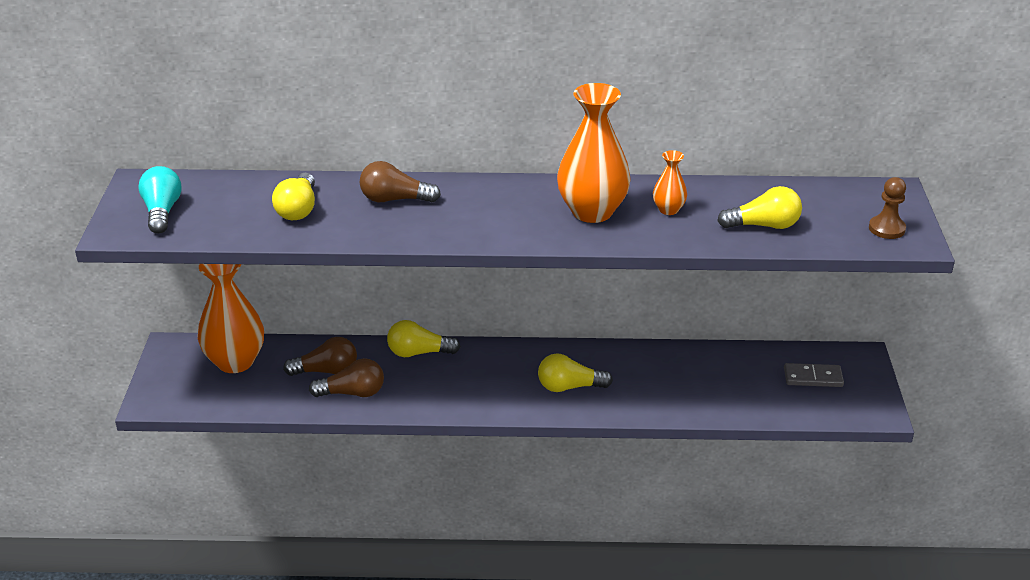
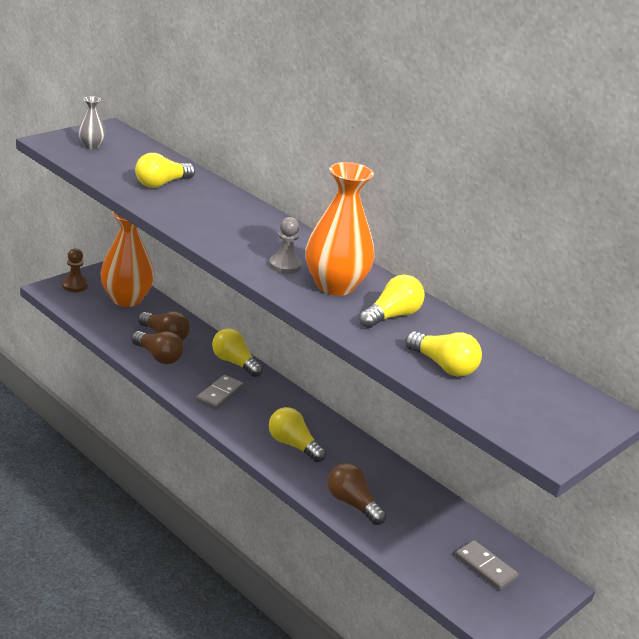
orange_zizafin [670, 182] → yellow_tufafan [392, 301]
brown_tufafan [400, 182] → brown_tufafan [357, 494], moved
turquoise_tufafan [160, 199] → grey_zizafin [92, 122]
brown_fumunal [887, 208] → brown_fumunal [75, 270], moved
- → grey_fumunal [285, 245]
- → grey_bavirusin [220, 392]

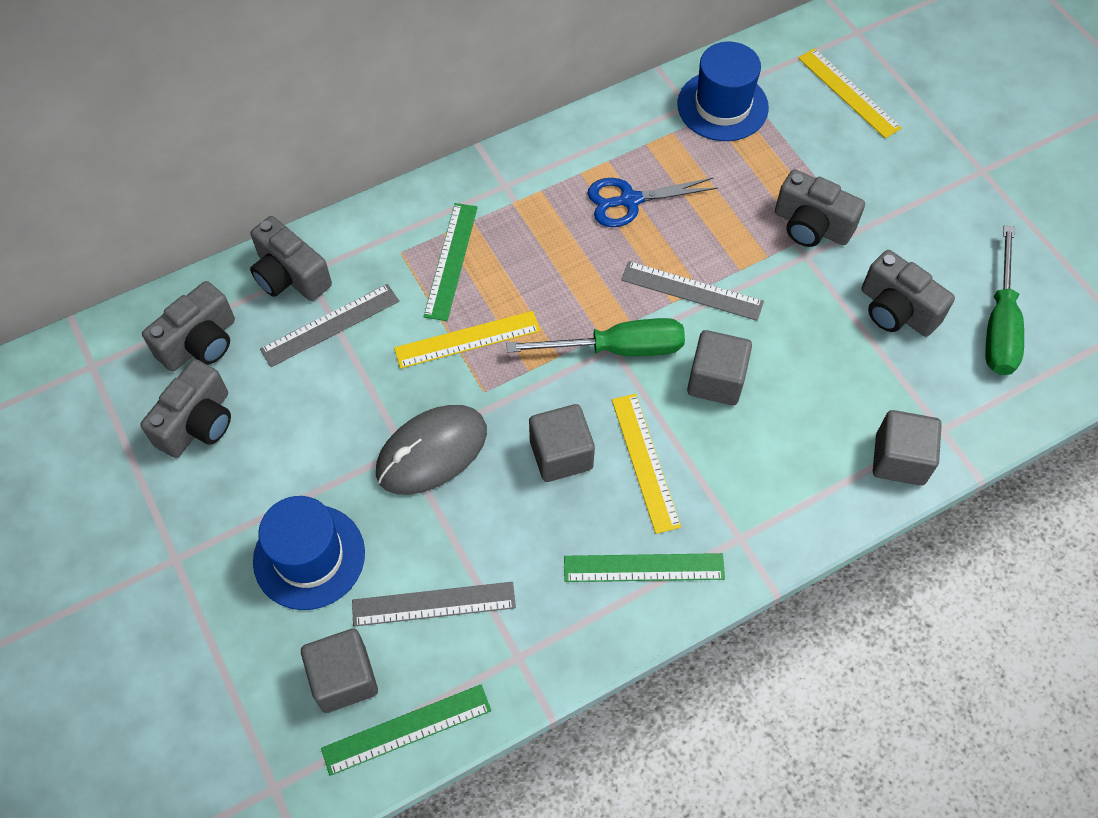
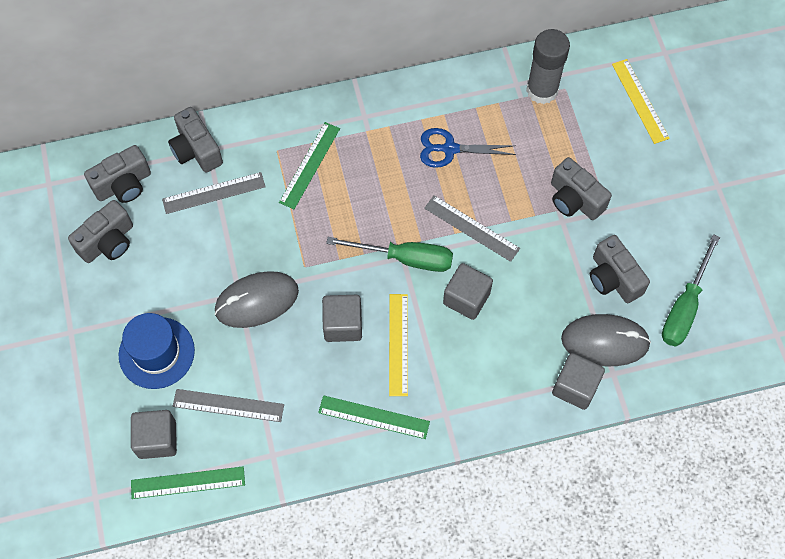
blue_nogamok [723, 91] → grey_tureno [548, 66]
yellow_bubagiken [467, 340] → -
- → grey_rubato [606, 340]

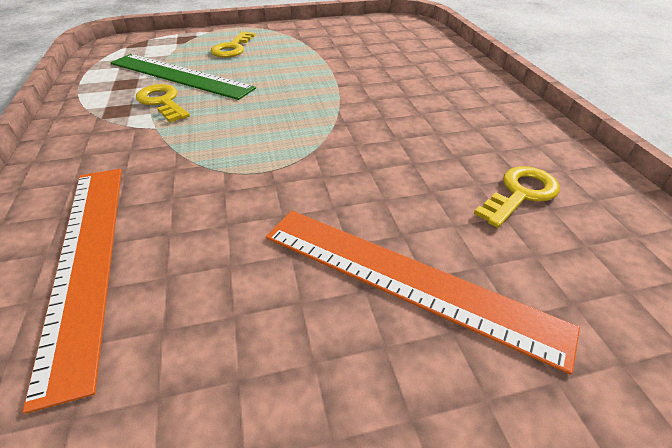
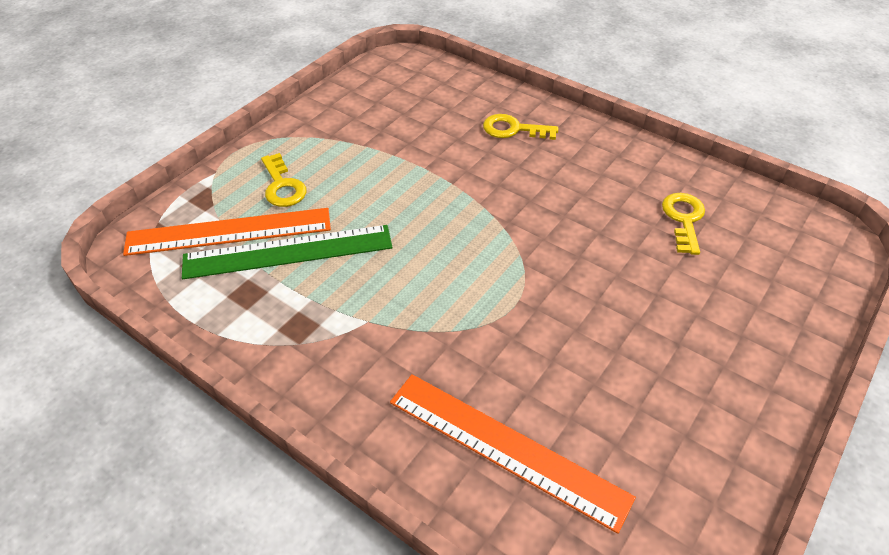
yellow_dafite [163, 103] → yellow_dafite [520, 127], moved
orange_bubagiken [423, 292] → orange_bubagiken [227, 232], moved

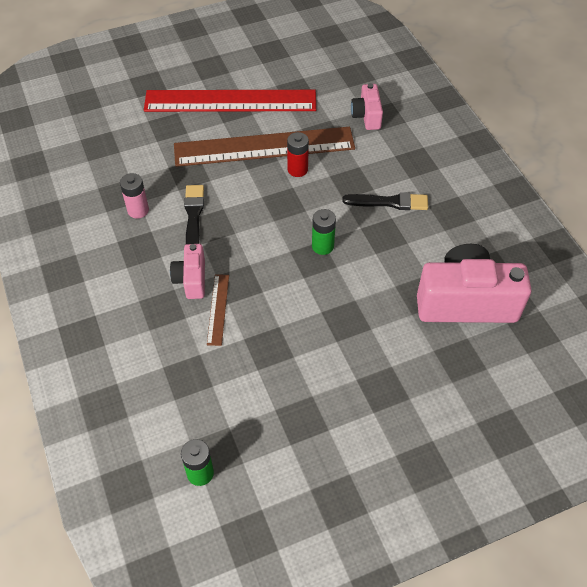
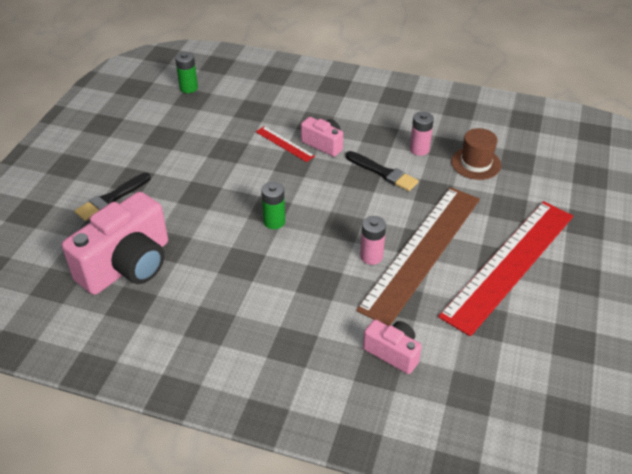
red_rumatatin [298, 154] → pink_rumatatin [373, 240]
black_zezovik [385, 201] → black_zezovik [113, 197], moved
brown_bubagiken [218, 310] → red_bubagiken [285, 144]
- → brown_nogamok [476, 154]

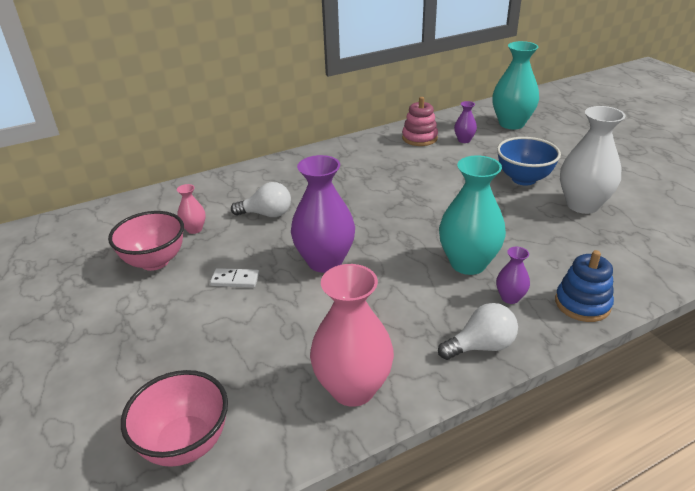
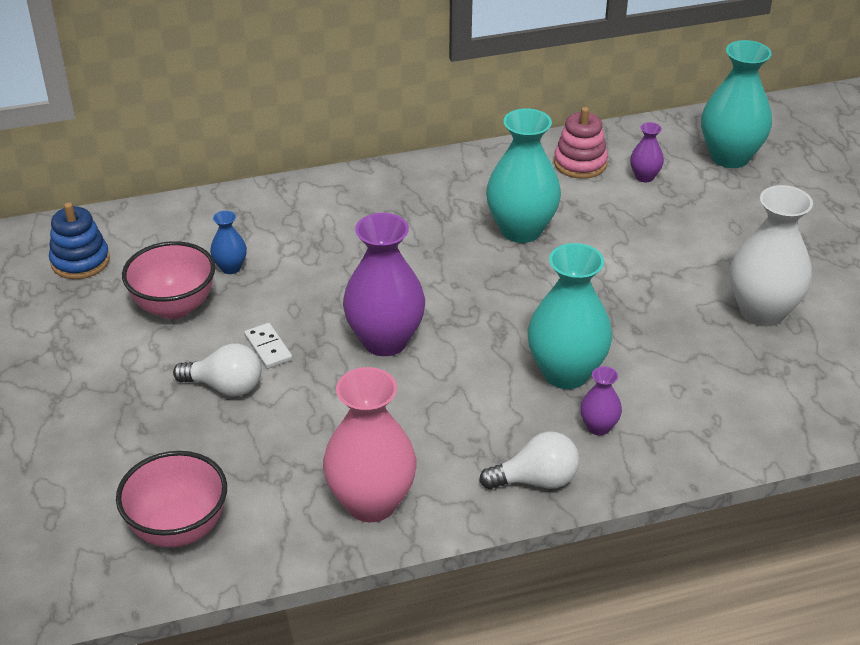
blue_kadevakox [529, 161] → -
white_tufafan [261, 199] → white_tufafan [217, 370], moved
pink_zizafin [191, 209] → blue_zizafin [228, 242]
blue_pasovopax [584, 286] → blue_pasovopax [79, 240], moved
white_bavirusin [235, 277] → white_bavirusin [268, 346], 45 degrees clockwise
- → turquoise_zizafin [523, 175]

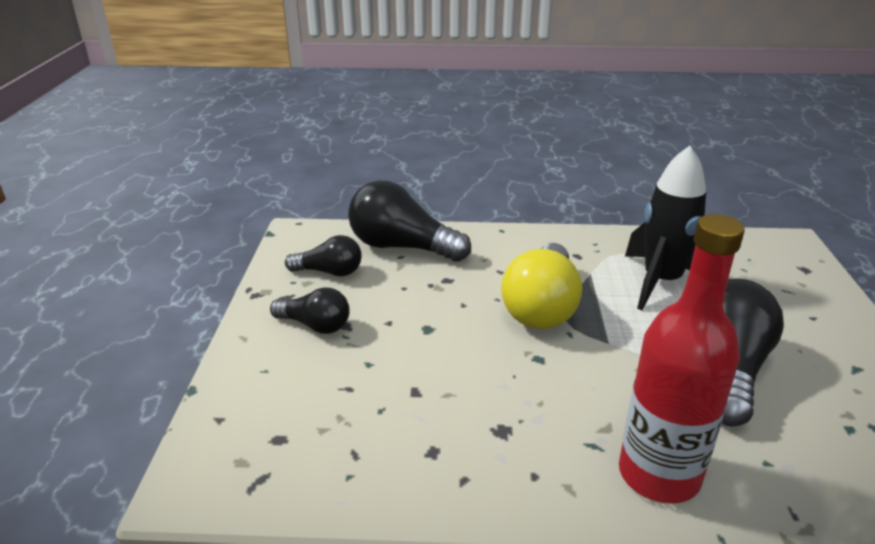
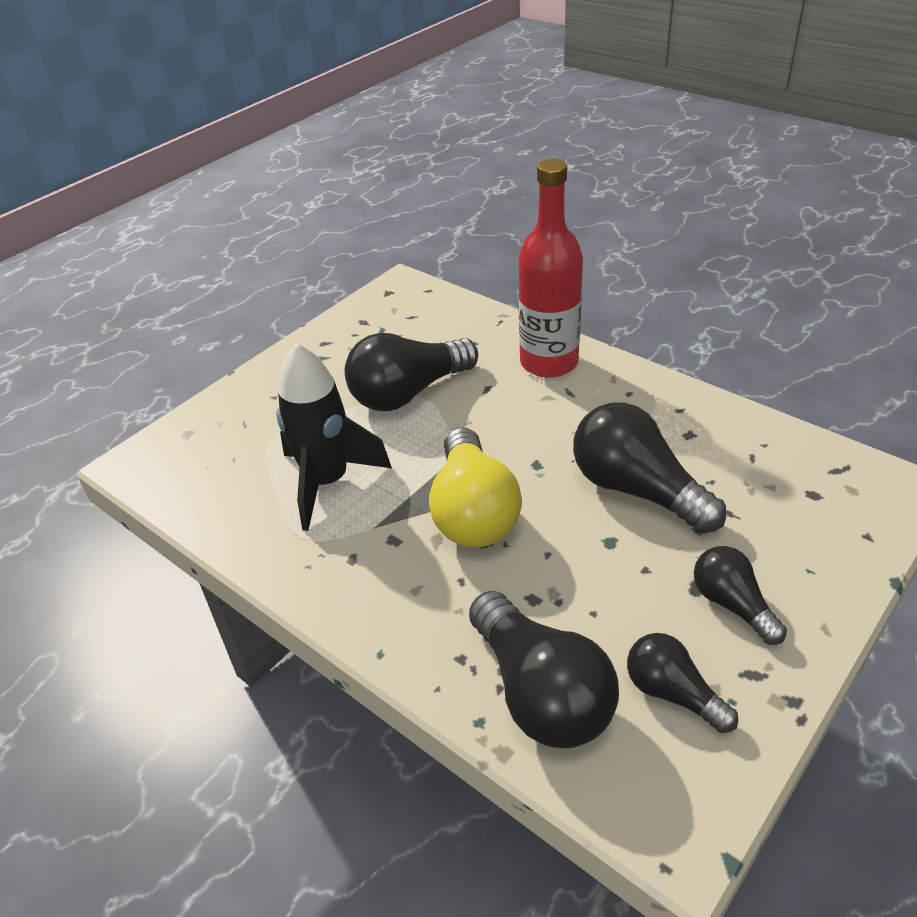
yellow_tufafan [541, 286] → yellow_tufafan [475, 487], 120 degrees clockwise
- → black_tufafan [649, 468]

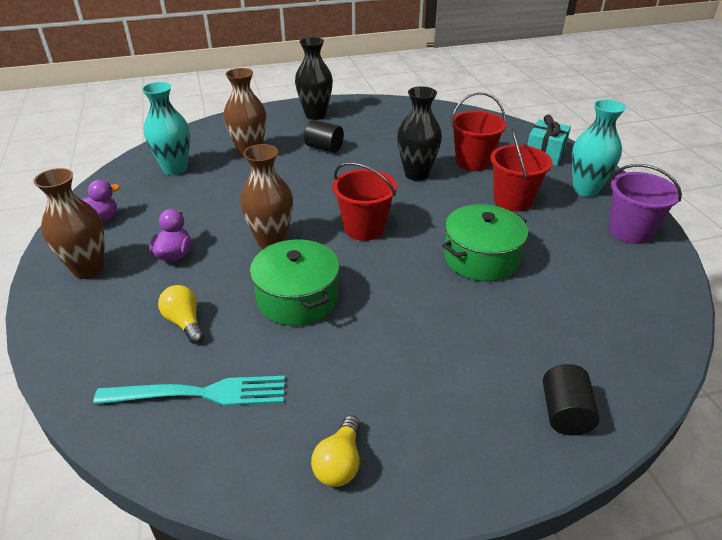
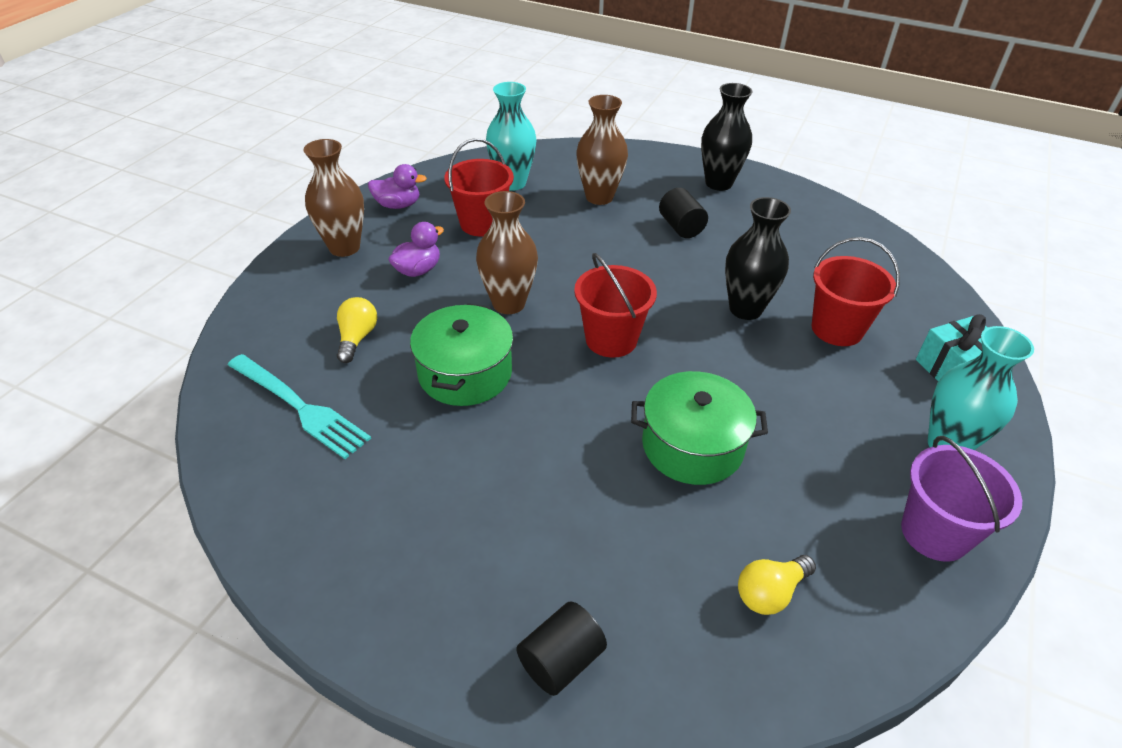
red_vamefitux [521, 169] → red_vamefitux [479, 187], moved
yellow_tufafan [335, 451] → yellow_tufafan [777, 585], moved

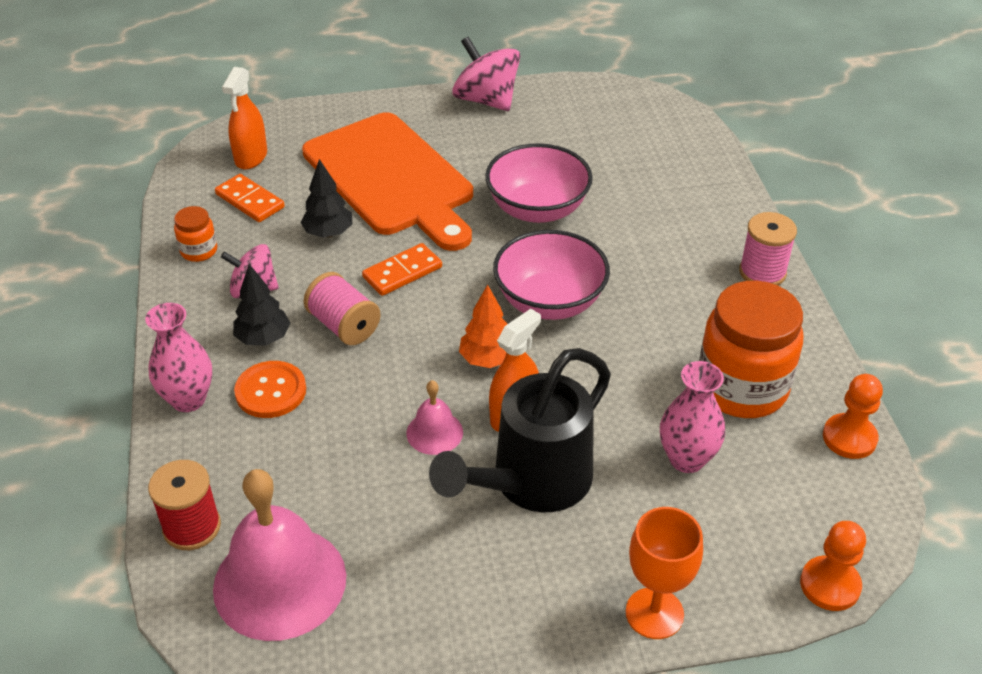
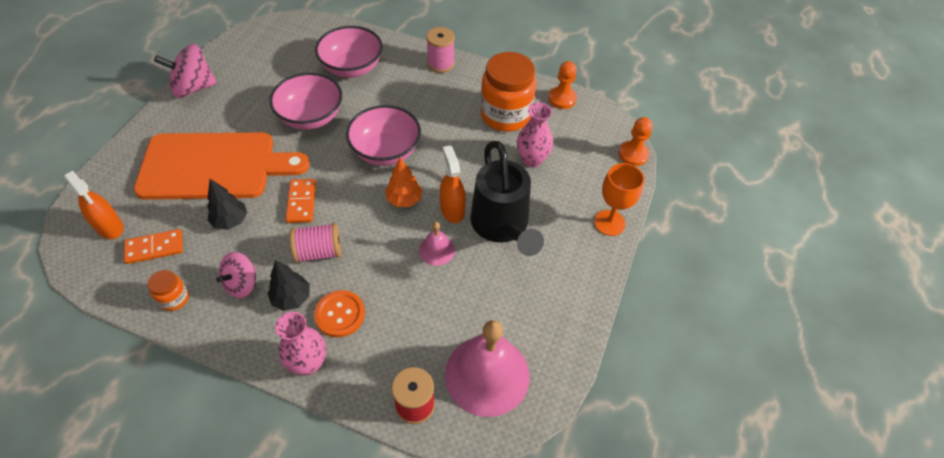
- → pink_kadevakox [349, 52]

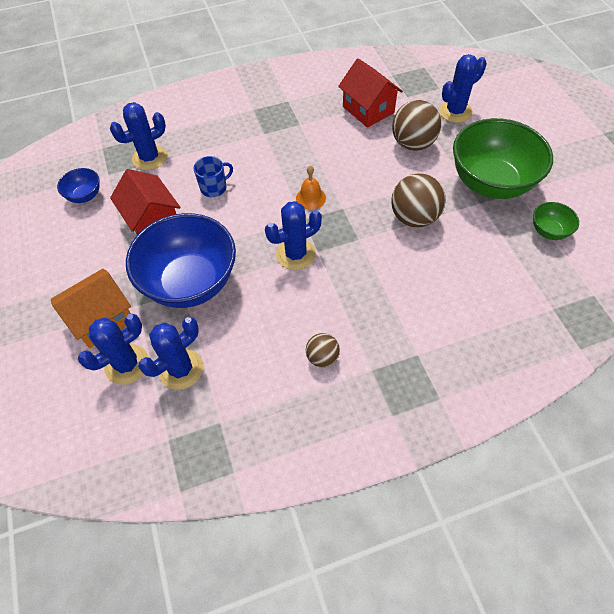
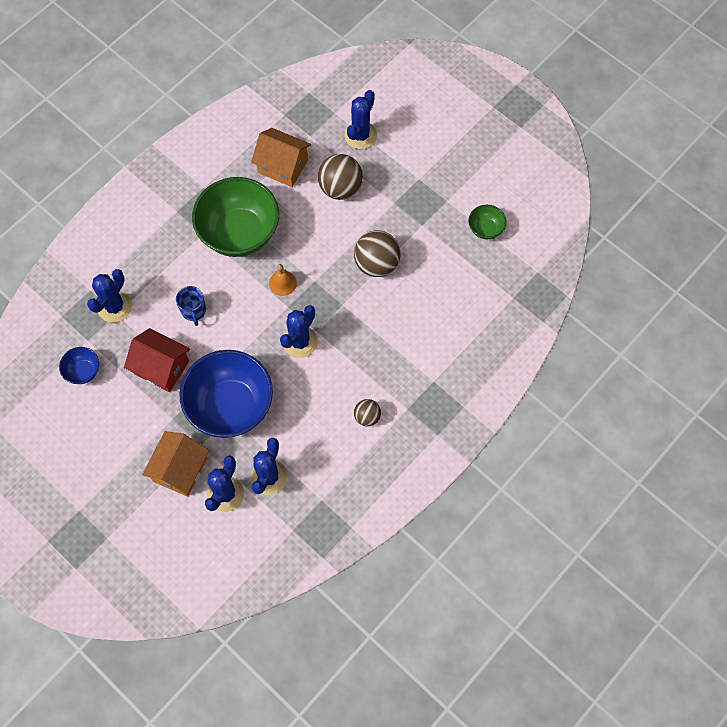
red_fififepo [370, 93] → orange_fififepo [281, 157]
green_kadevakox [503, 158] → green_kadevakox [235, 217], moved
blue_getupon [213, 176] → blue_getupon [191, 306], 135 degrees clockwise

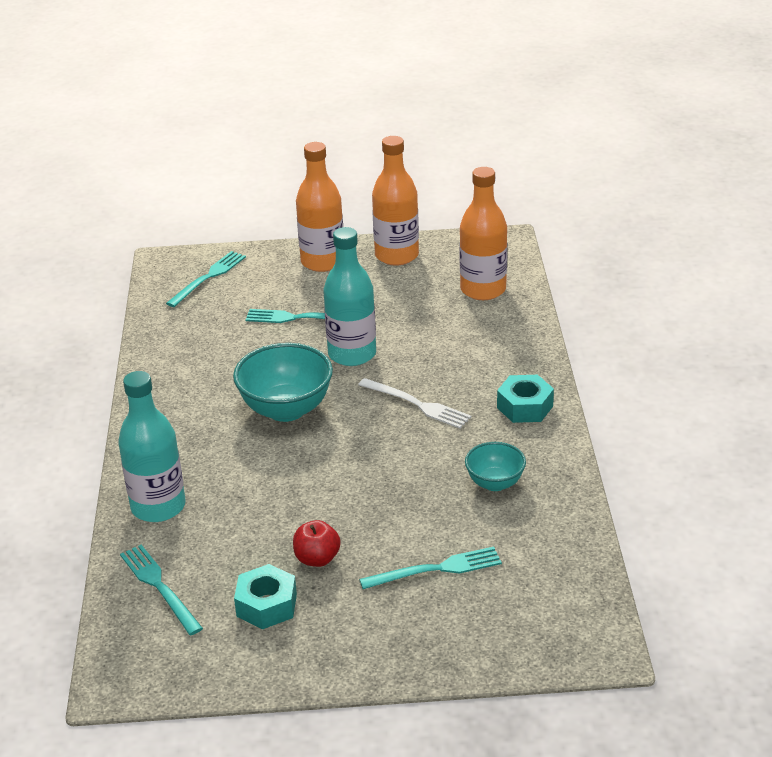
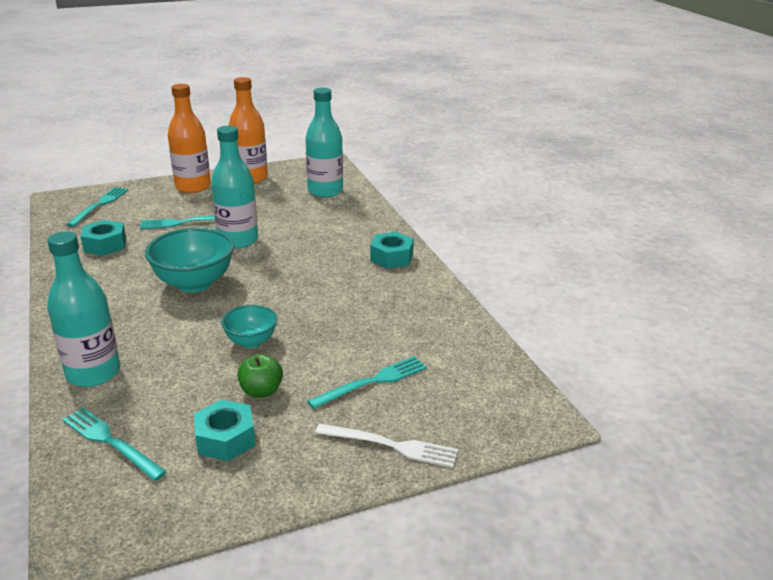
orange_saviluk [483, 233] → turquoise_saviluk [324, 142]
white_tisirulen [414, 403] → white_tisirulen [386, 445], moved
turquoise_kadevakox [495, 466] → turquoise_kadevakox [249, 326], moved
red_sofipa [317, 543] → green_sofipa [260, 376]
- → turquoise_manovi [103, 238]

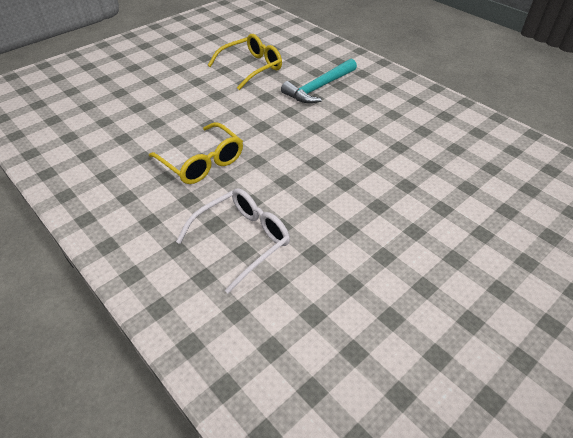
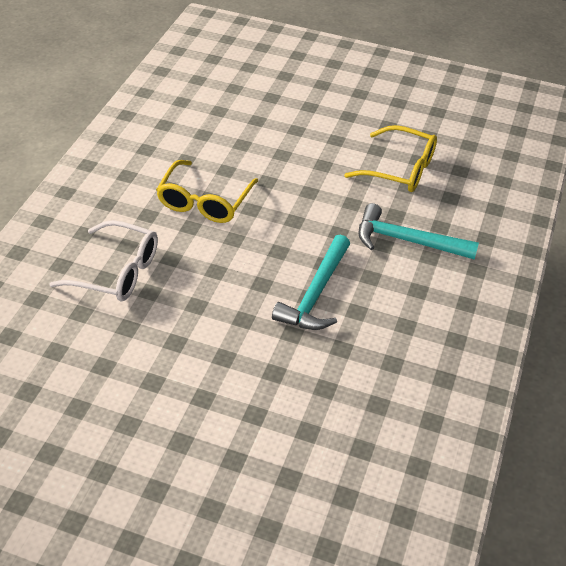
- → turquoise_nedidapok [311, 282]

